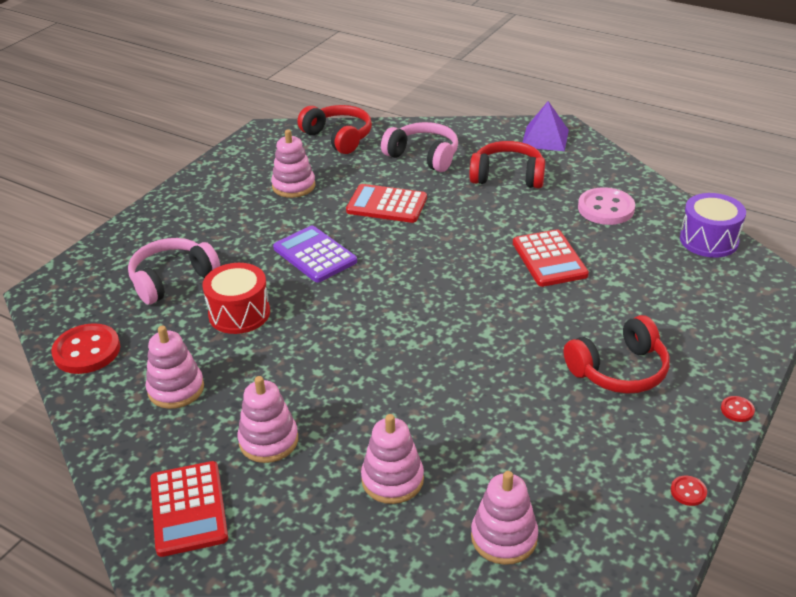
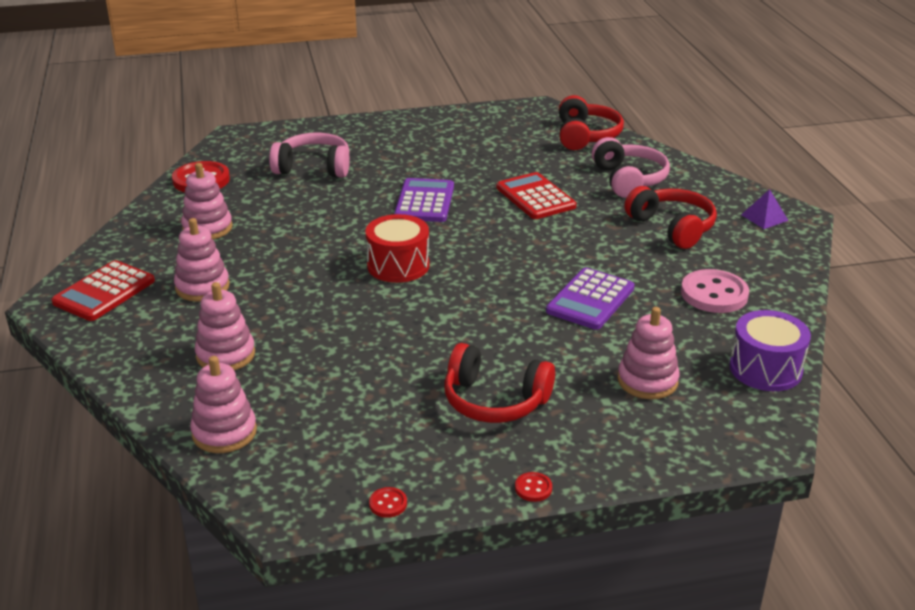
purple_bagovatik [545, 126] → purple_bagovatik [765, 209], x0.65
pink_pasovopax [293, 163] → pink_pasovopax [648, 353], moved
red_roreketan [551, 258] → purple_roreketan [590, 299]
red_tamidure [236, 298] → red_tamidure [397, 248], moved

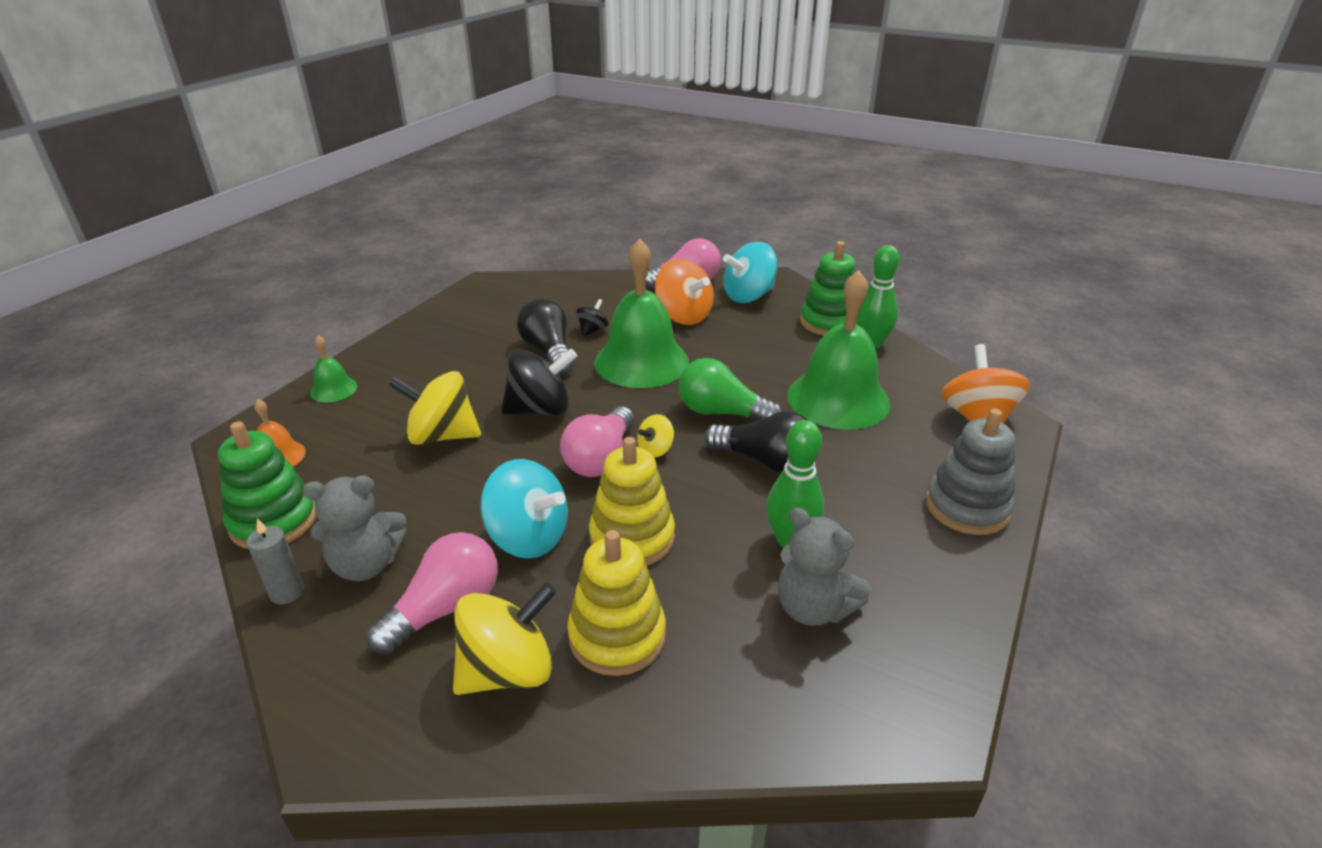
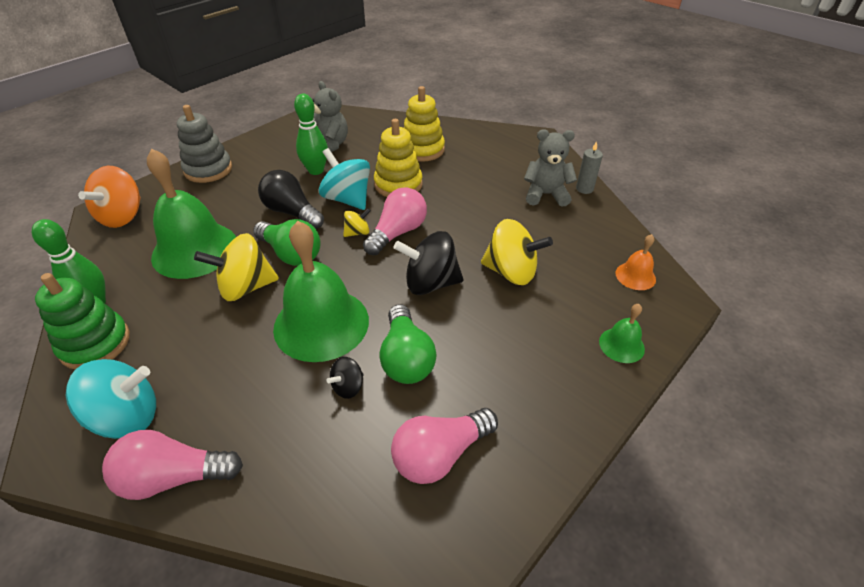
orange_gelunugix [684, 292] → -
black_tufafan [546, 336] → green_tufafan [408, 344]
green_pasovopax [267, 485] → -
turquoise_gelunugix [524, 509] → turquoise_gelunugix [344, 179], moved
pink_tufafan [432, 593] → pink_tufafan [444, 446], moved
yellow_gelunugix [505, 638] → yellow_gelunugix [236, 267], moved

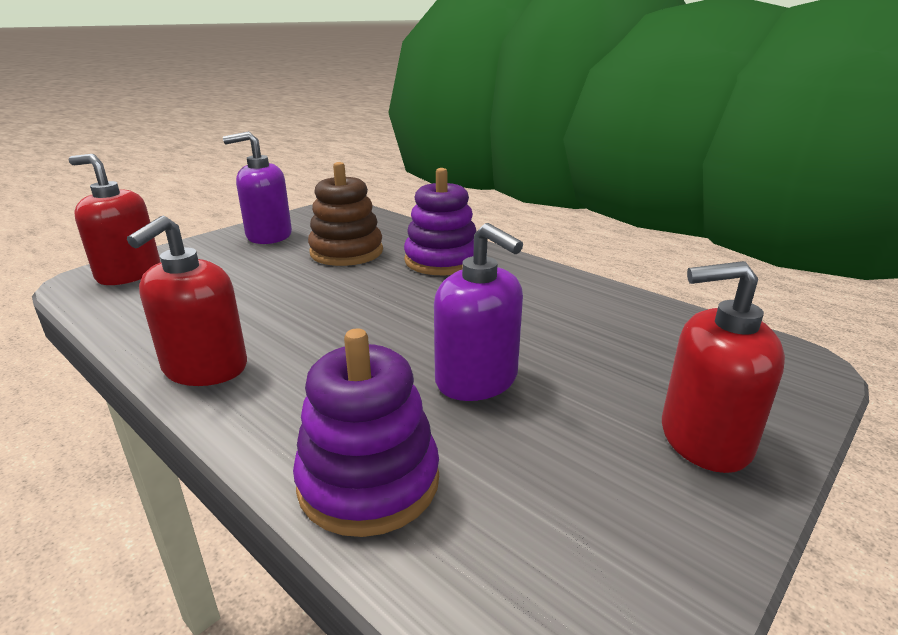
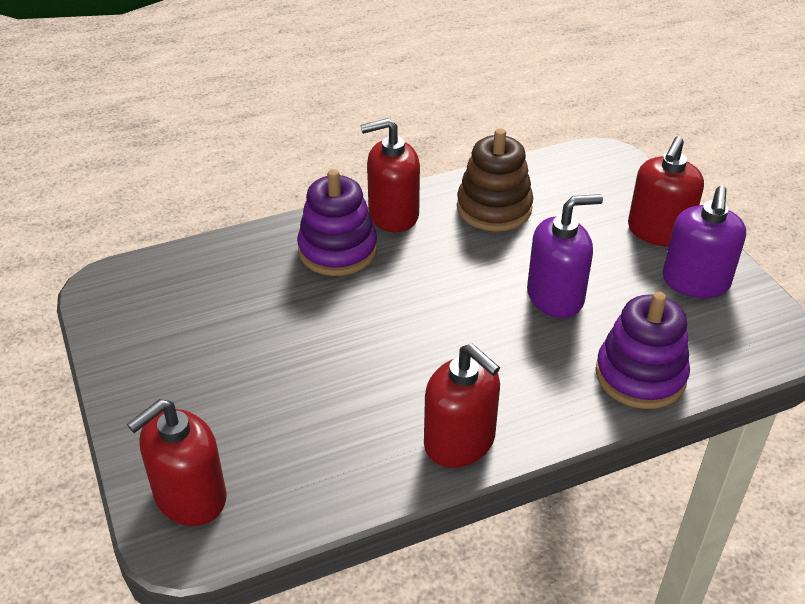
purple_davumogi [257, 187] → purple_davumogi [704, 242], moved
brown_pasovopax [345, 214] → brown_pasovopax [495, 179], moved
- → red_davumogi [390, 175]

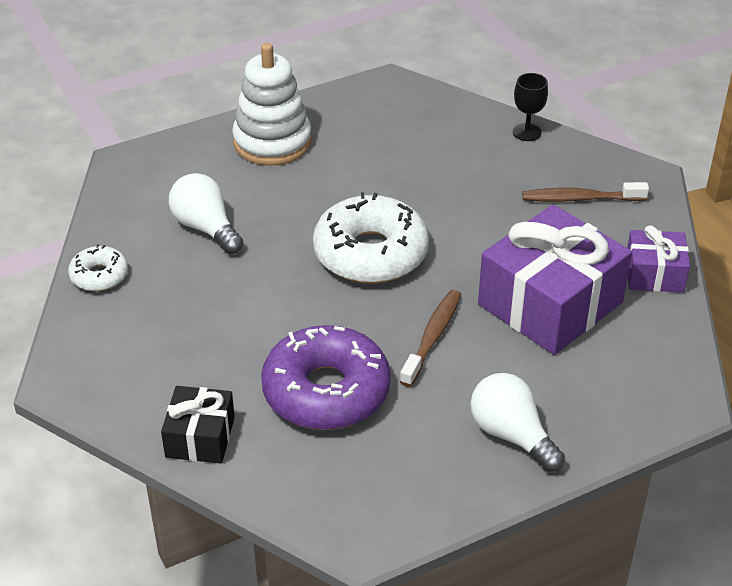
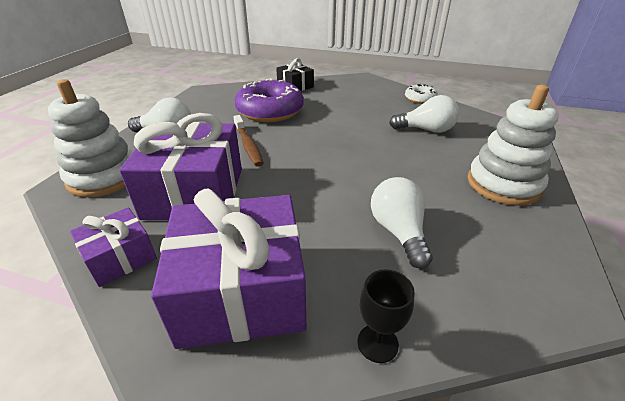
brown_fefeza [585, 192] → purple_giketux [228, 268]
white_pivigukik [371, 238] → -
- → white_pasovopax [90, 138]
- → white_tufafan [402, 223]

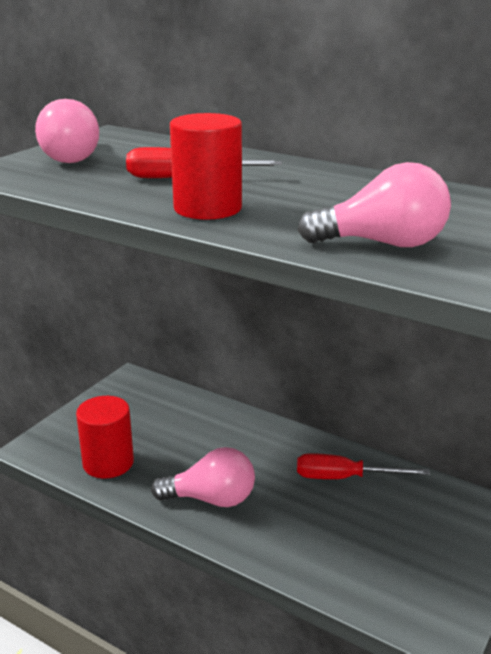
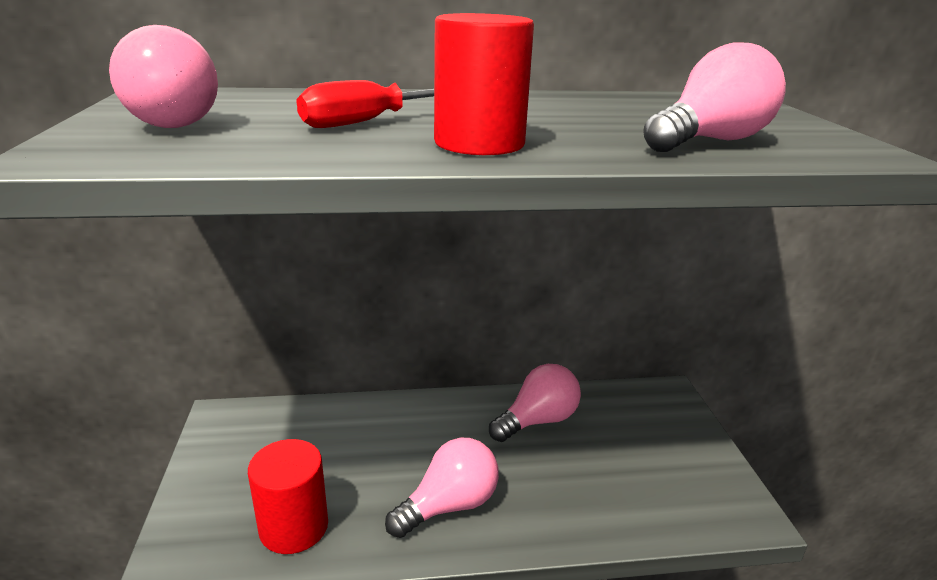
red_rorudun [363, 466] → pink_tufafan [535, 403]

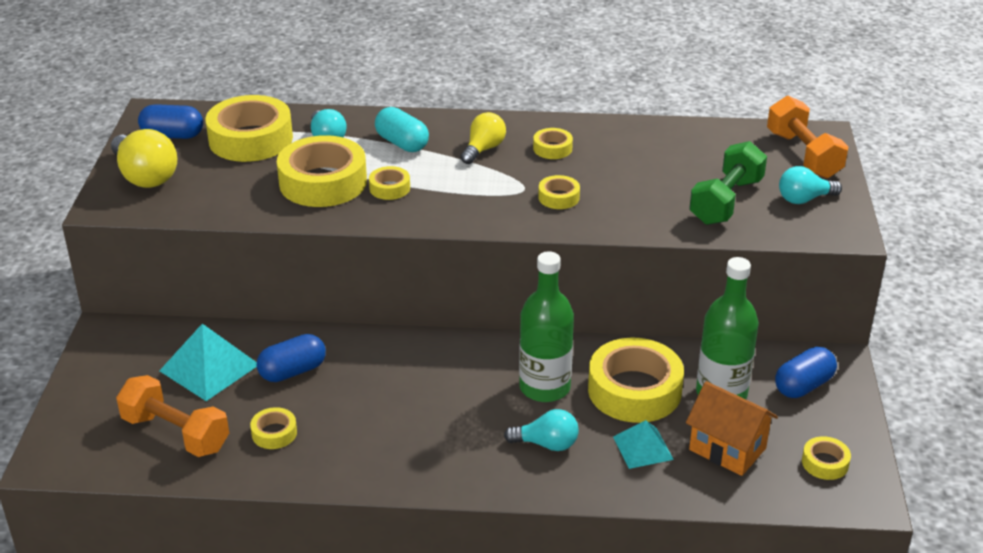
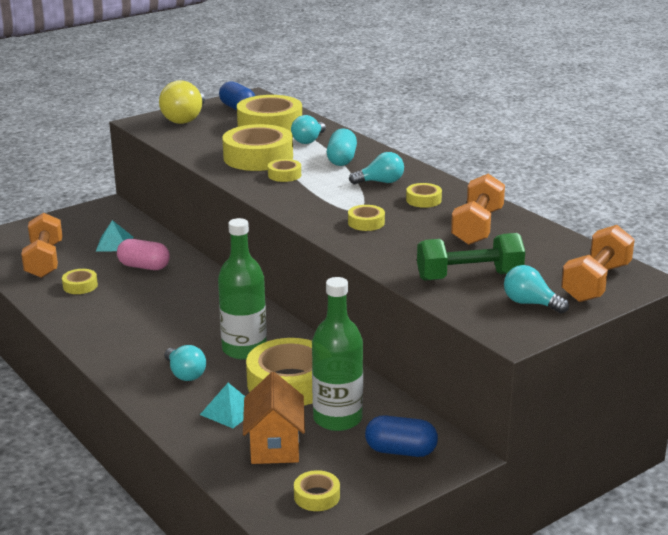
yellow_tufafan [483, 138] → turquoise_tufafan [376, 168]
turquoise_bagovatik [208, 362] → turquoise_bagovatik [114, 236], x0.62
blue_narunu [291, 358] → pink_narunu [143, 254]
- → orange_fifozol [478, 209]

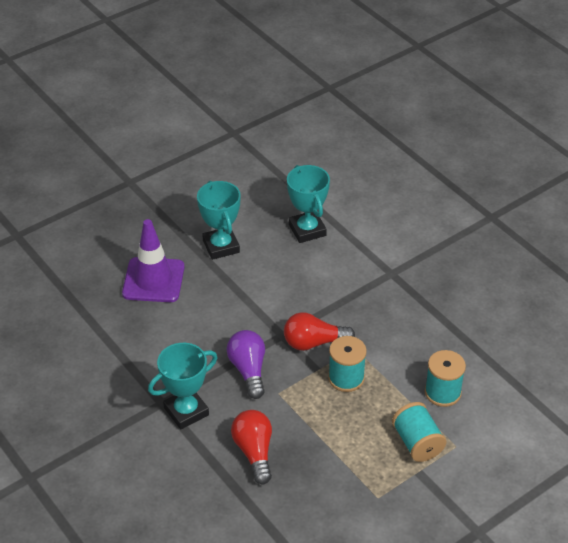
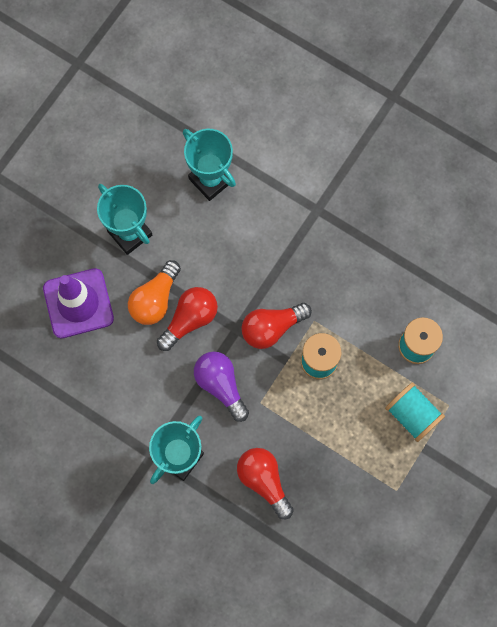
- → orange_tufafan [154, 292]
- → red_tufafan [187, 319]

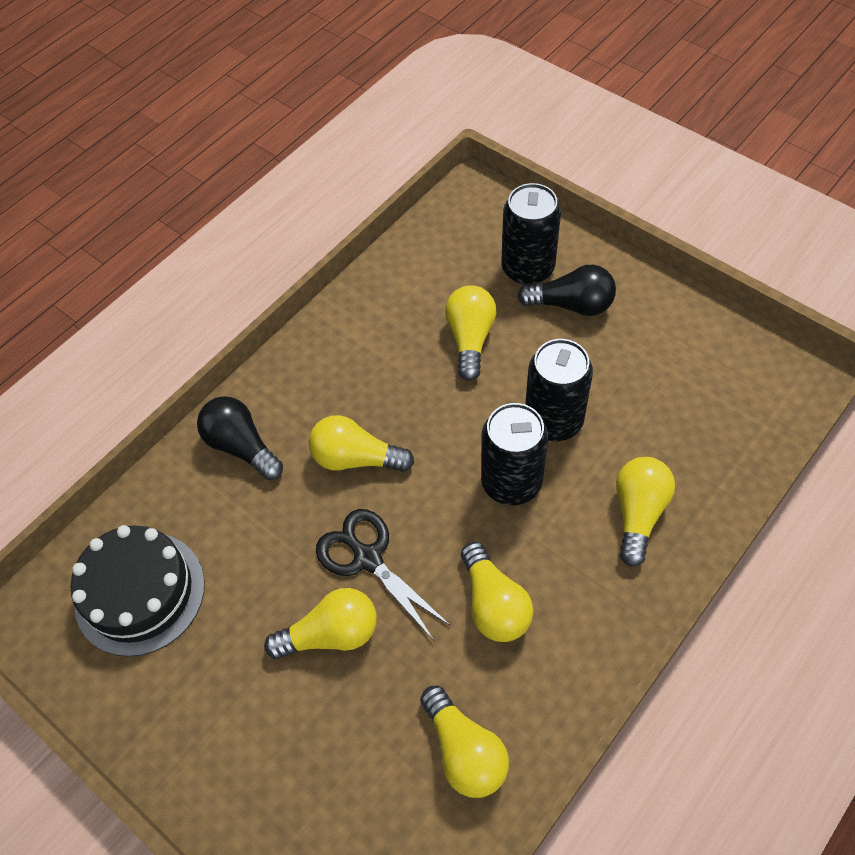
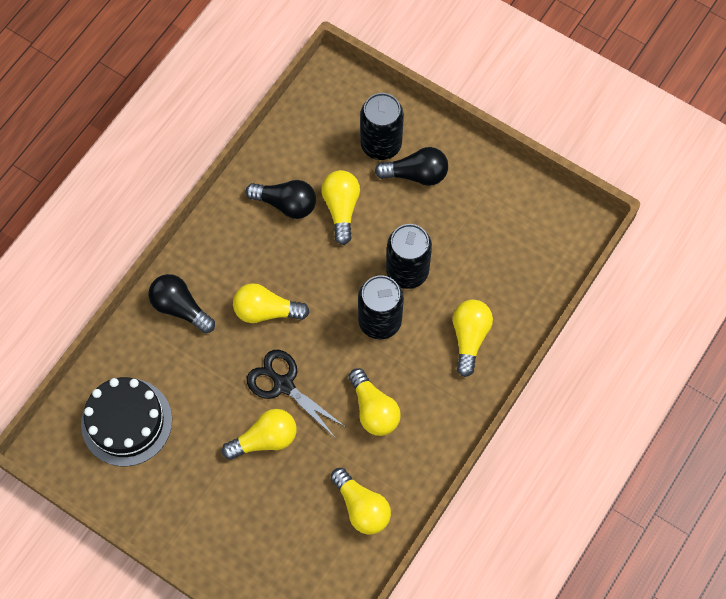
- → black_tufafan [281, 199]

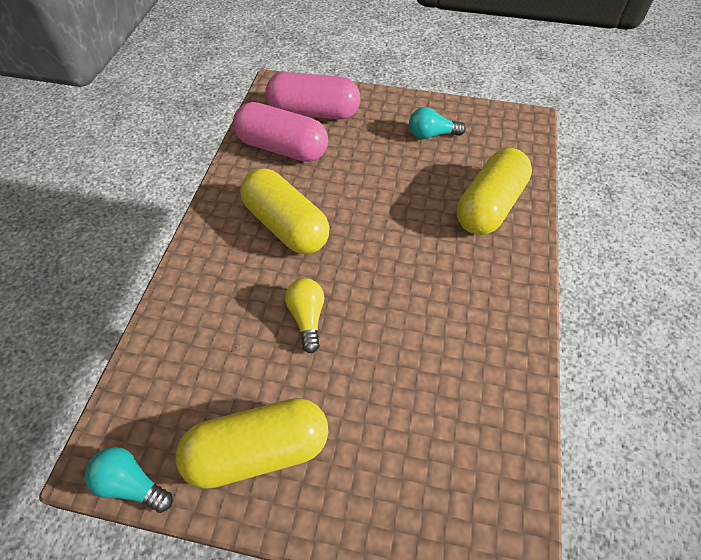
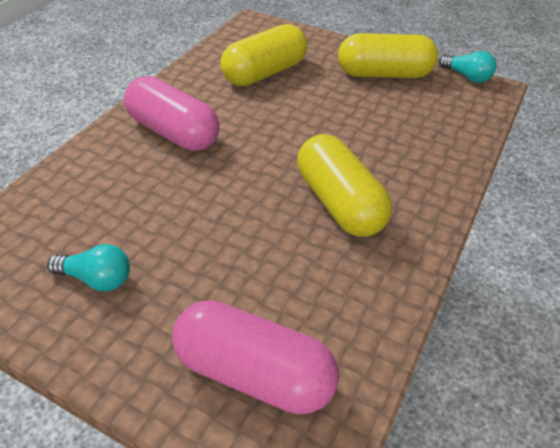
pink_narunu [280, 132] → pink_narunu [171, 113], moved
yellow_narunu [494, 191] → yellow_narunu [263, 55], moved
yellow_tufafan [304, 315] → -

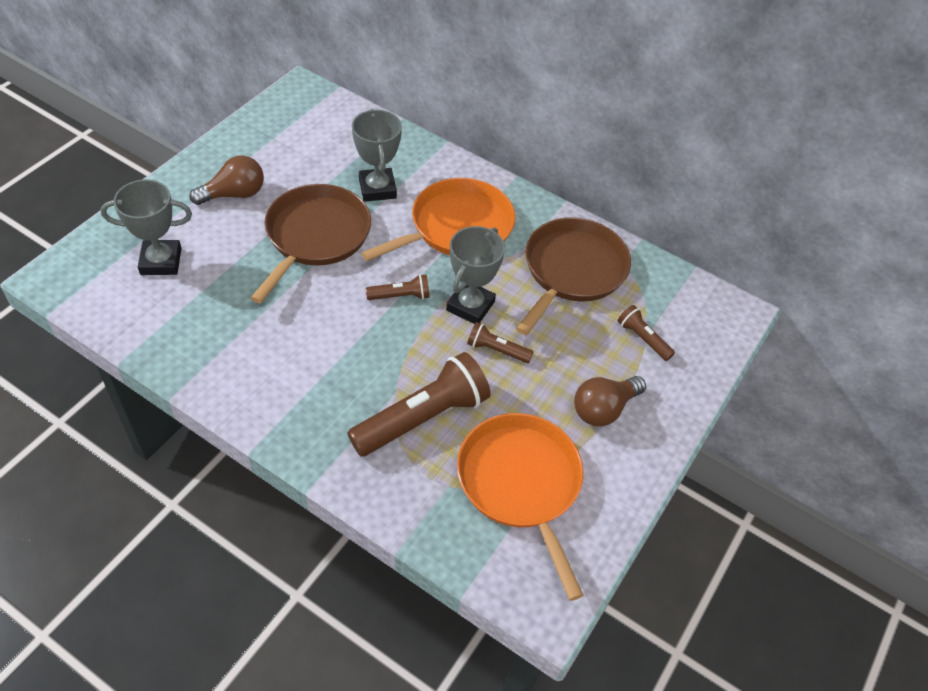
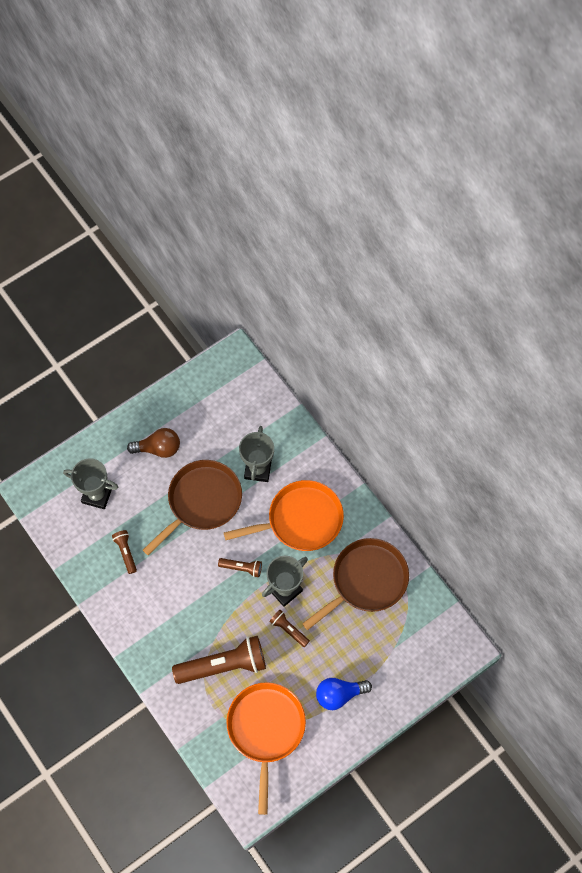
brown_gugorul [646, 333] → brown_gugorul [124, 552], moved
brown_tufafan [610, 401] → blue_tufafan [344, 694]

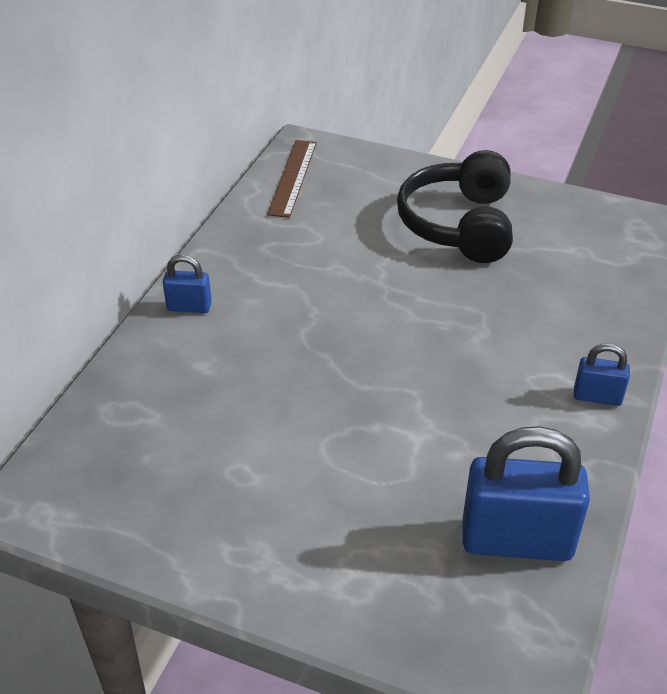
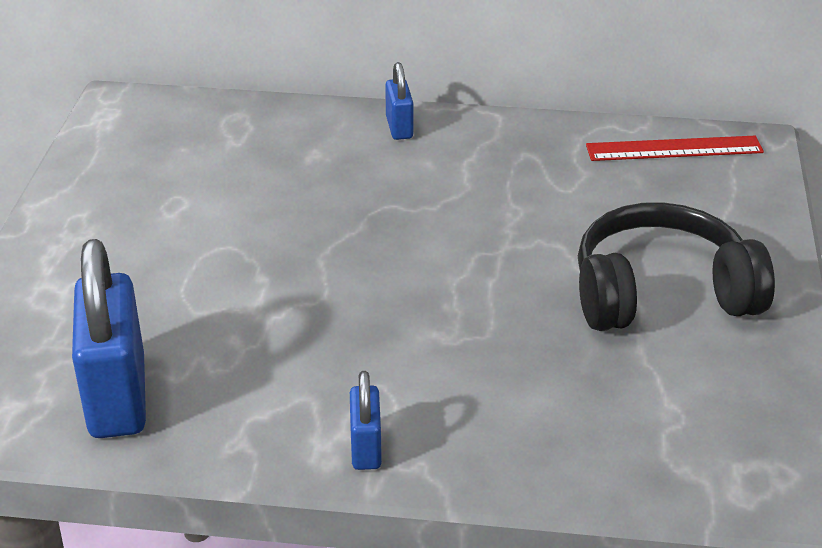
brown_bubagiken [292, 179] → red_bubagiken [675, 148]

